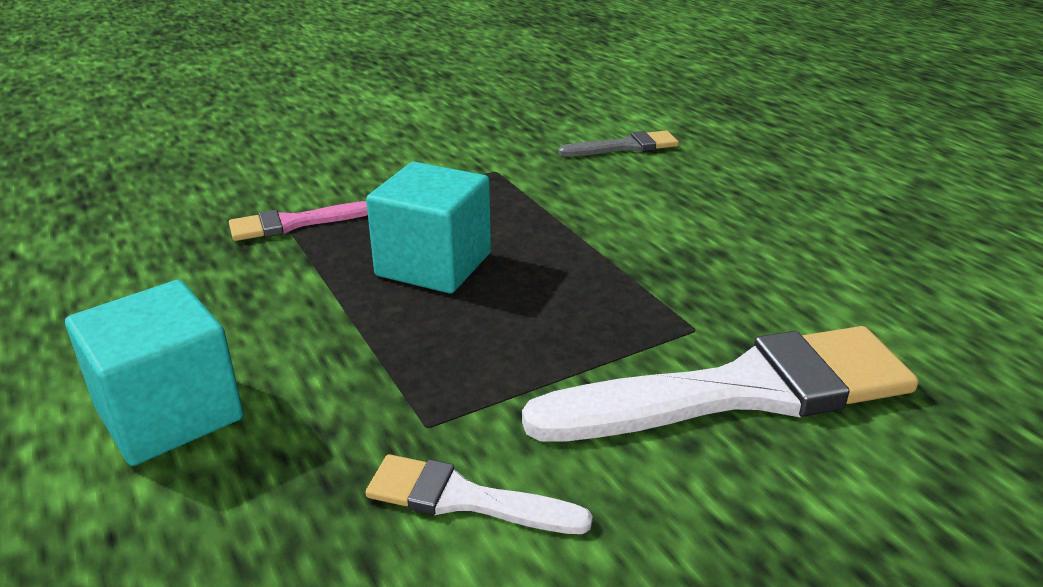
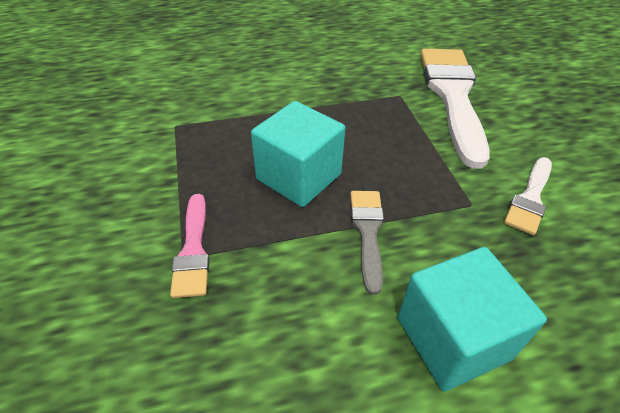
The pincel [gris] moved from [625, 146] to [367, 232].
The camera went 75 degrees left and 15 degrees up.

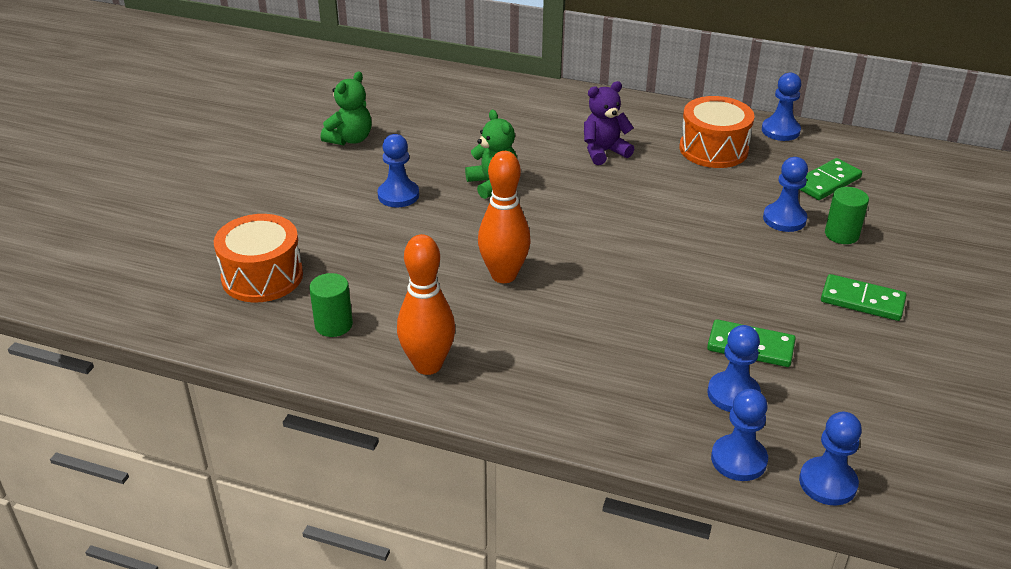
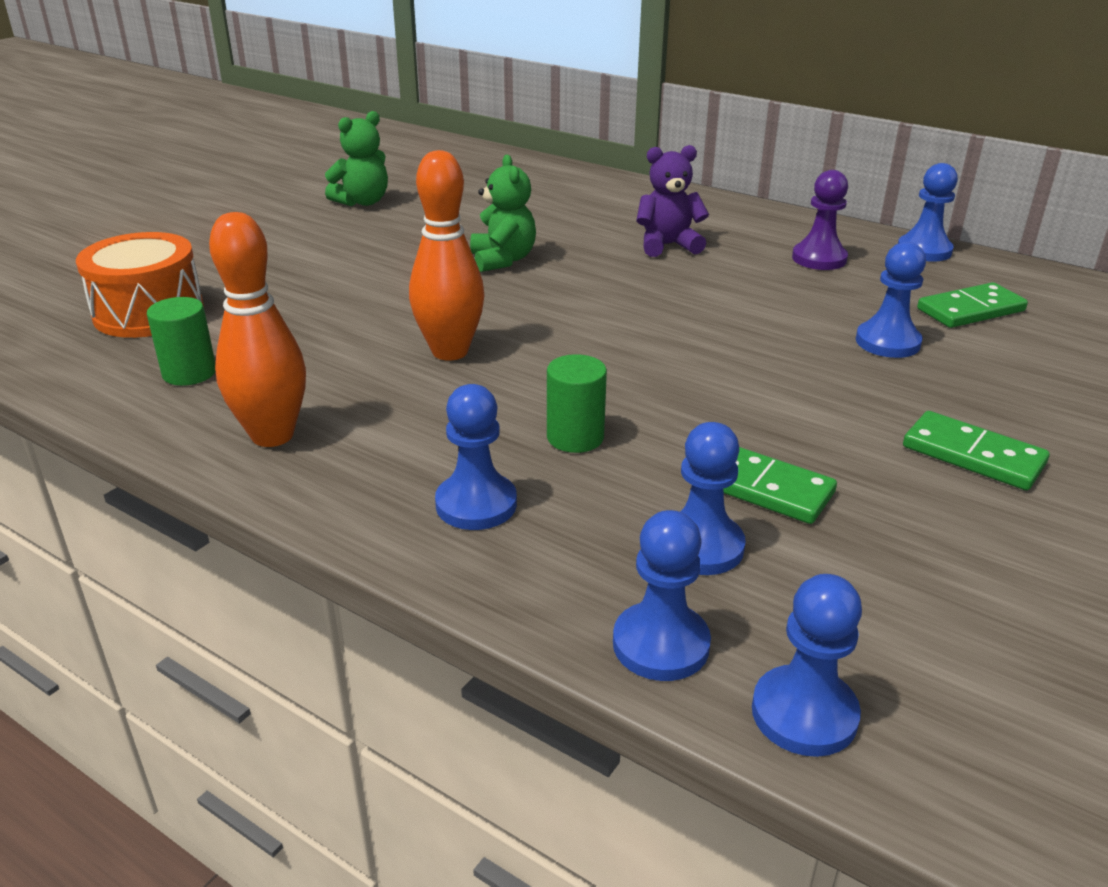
The peón [azul] moved from [398, 195] to [476, 504].
The cilindro [verde] moved from [841, 234] to [575, 437].
The tambor [naranja] at [713, 149] was replaced by the peón [morado] at [819, 259].
The camera went 15 degrees right and 5 degrees down.

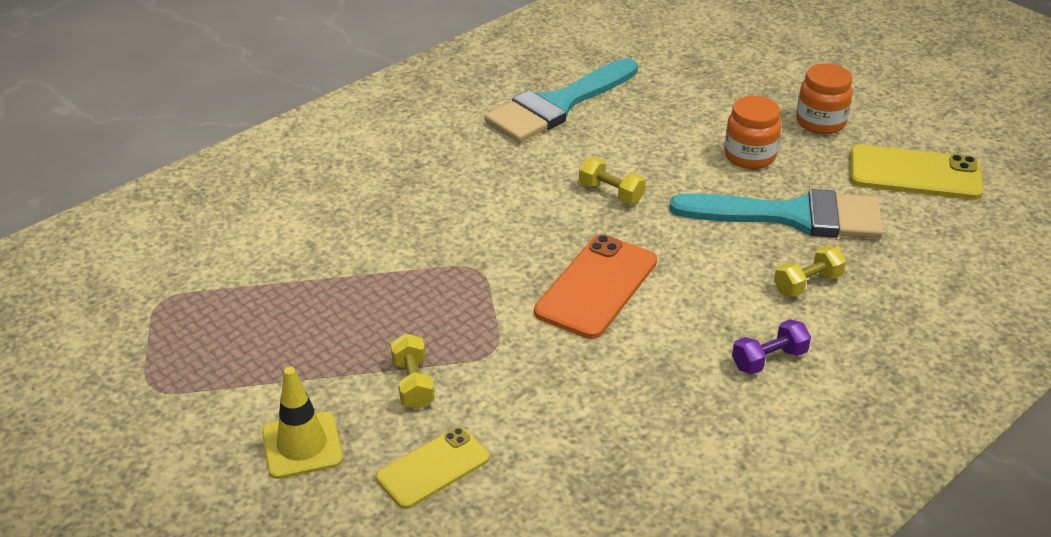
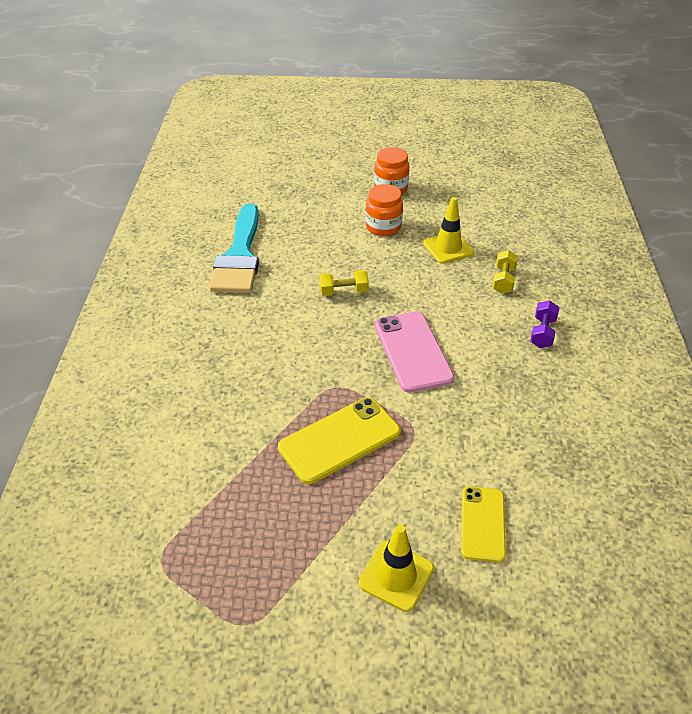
The móvil [amarillo] moved from [914, 174] to [339, 440].
The móvil [naranja] at [596, 287] became the móvil [rosa] at [413, 351].
The pincel [turquesa] at [792, 216] was replaced by the cono de tráfico [amarillo] at [448, 248].
The mancuerna [amarillo] at [413, 384] disappeared.
The camera went 45 degrees left and 5 degrees up.

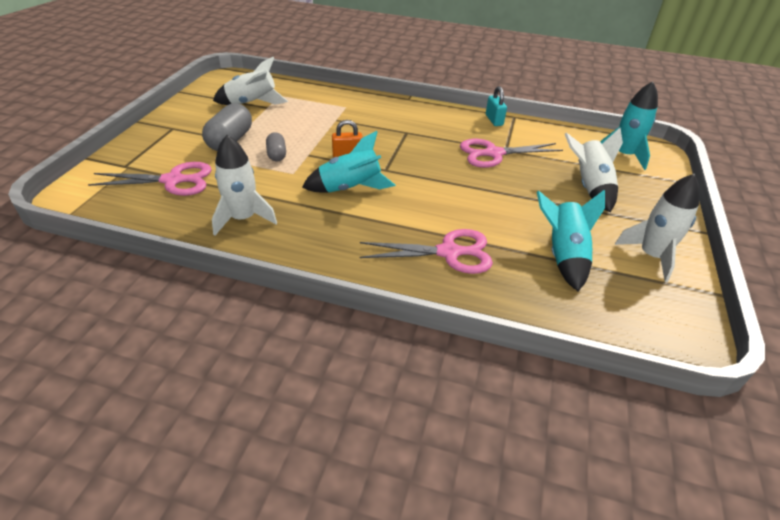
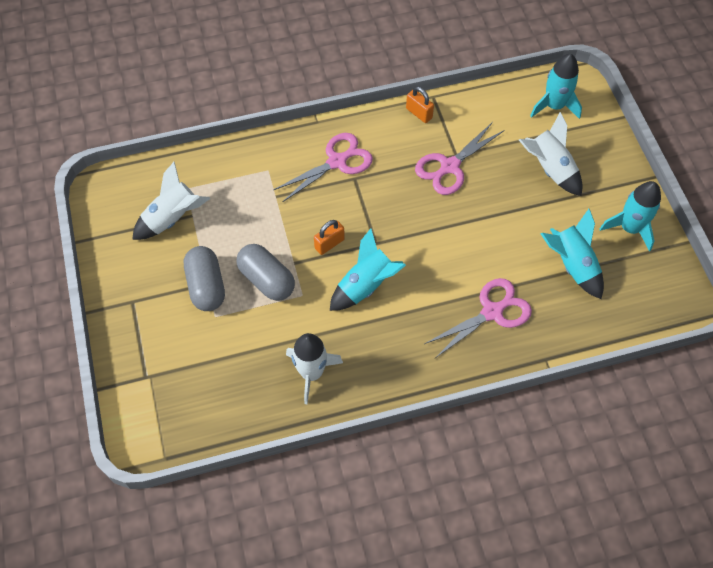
The cápsula [gris] at [277, 154] changed to 1.73 times the size.
The tijeras [rosa] moved from [173, 180] to [337, 162].
The candado [turquesa] at [494, 120] became the candado [naranja] at [419, 113].
The cohete [blanco] at [651, 256] became the cohete [turquesa] at [630, 228].
The camera went 30 degrees left and 20 degrees up.

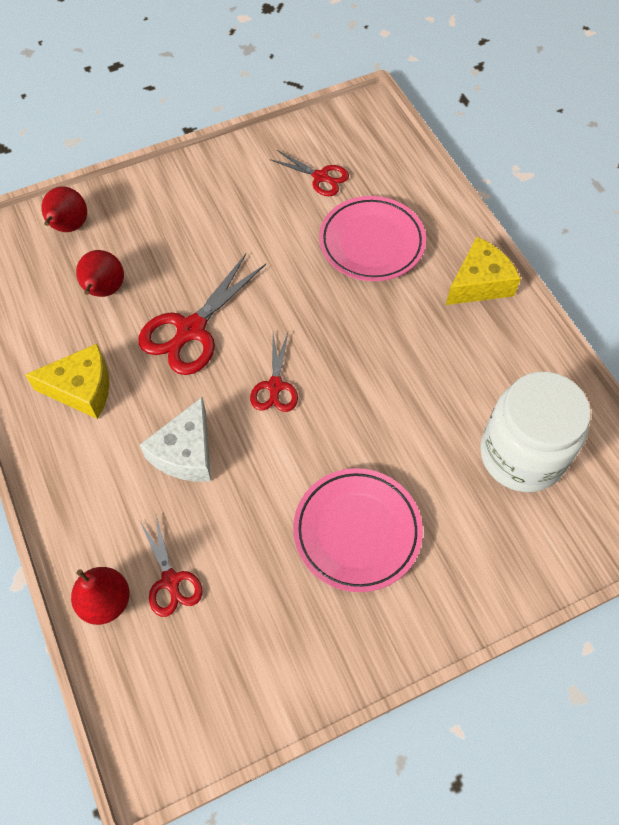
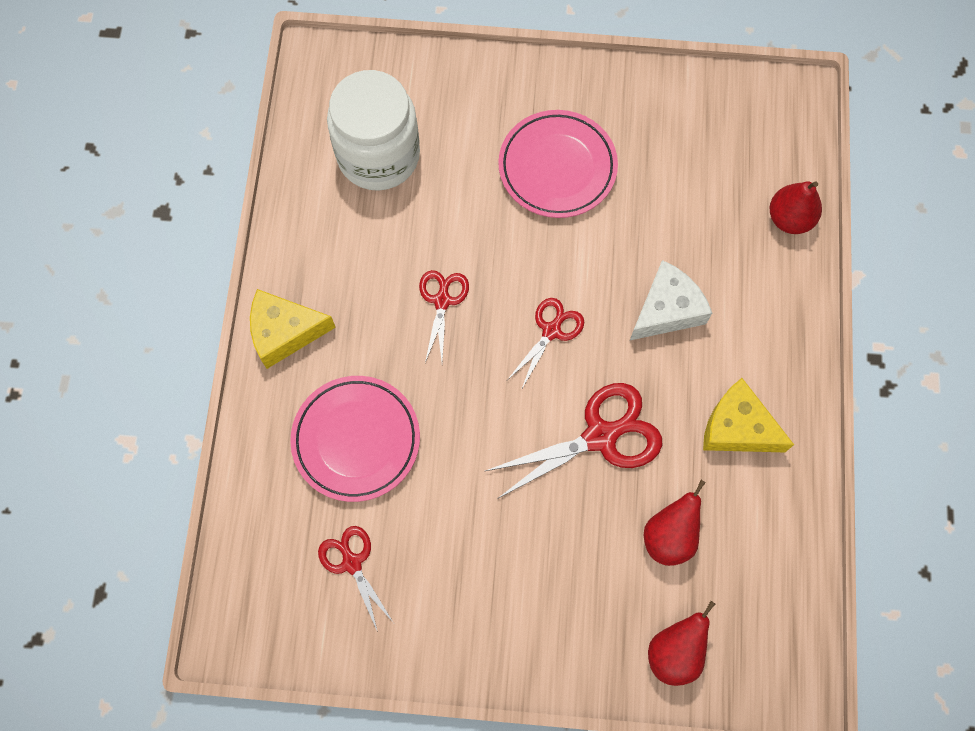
The tijeras [rojo] moved from [171, 581] to [442, 300].
The camera went 150 degrees left and 10 degrees up.

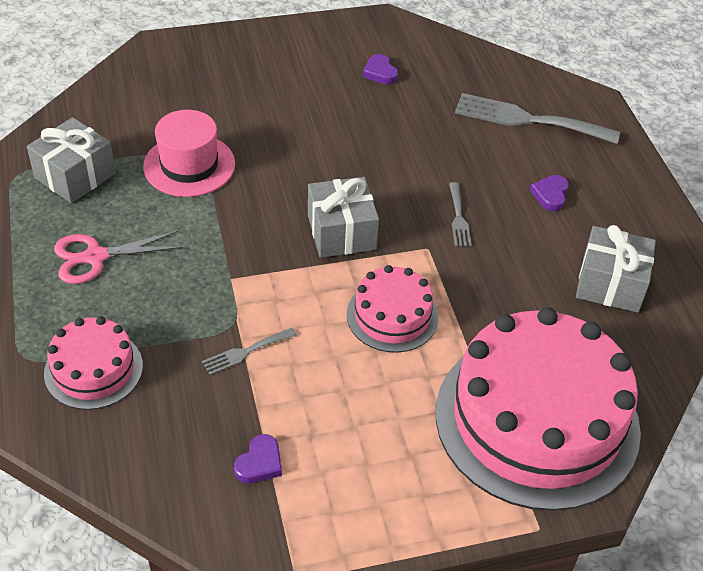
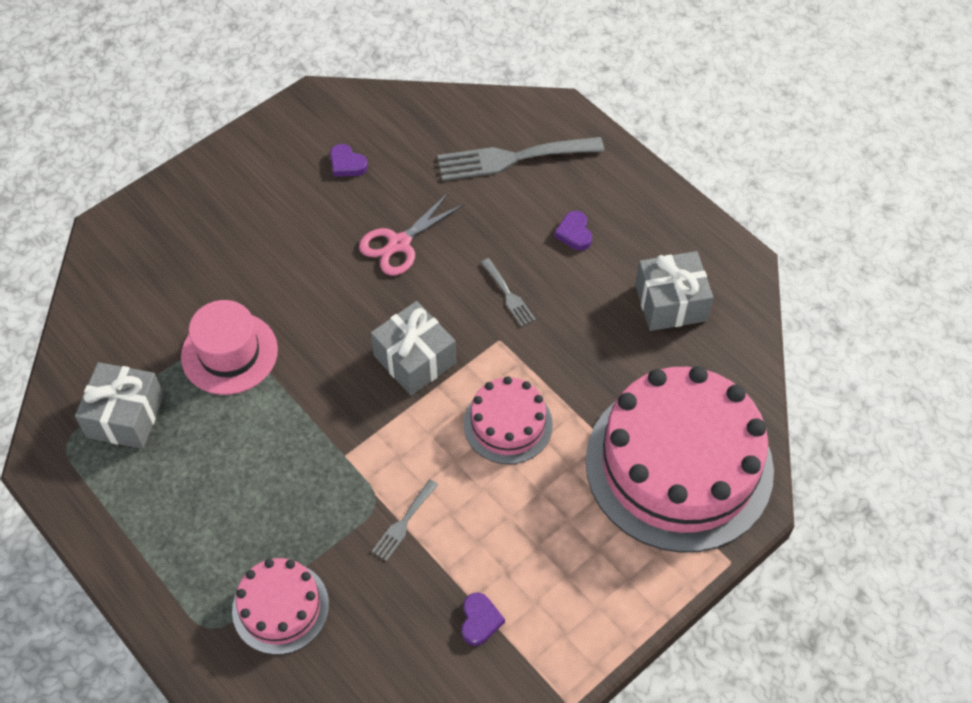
The tijeras [rosa] moved from [95, 257] to [399, 244].
The camera went 25 degrees left and 10 degrees up.

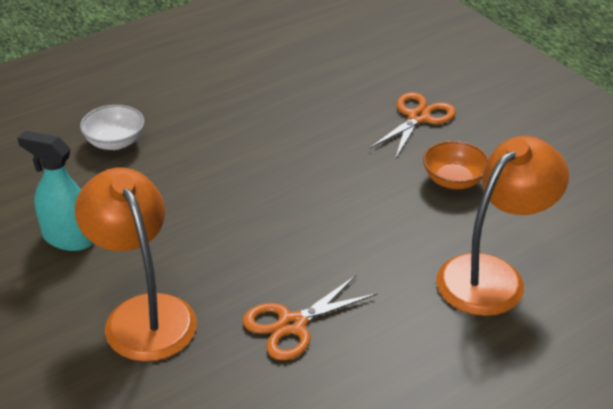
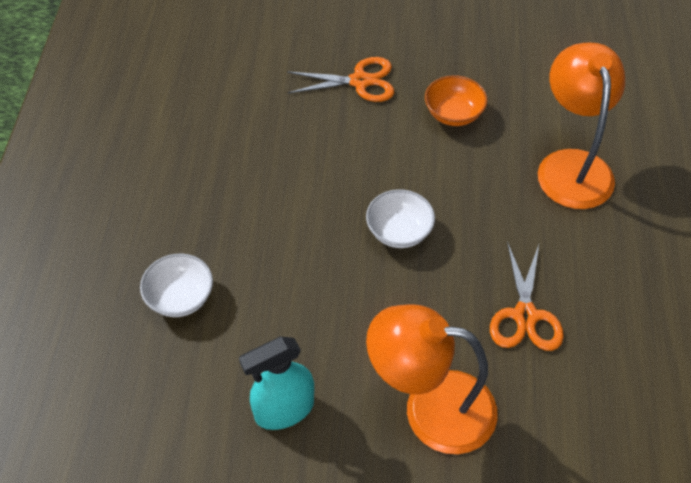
The tijeras [naranja] at [418, 117] turned 105 degrees clockwise.
The cuenco [blanco] at [399, 231] appeared.
The camera went 50 degrees left and 15 degrees up.

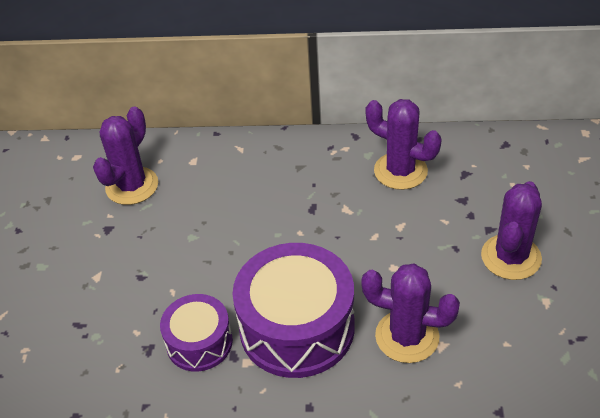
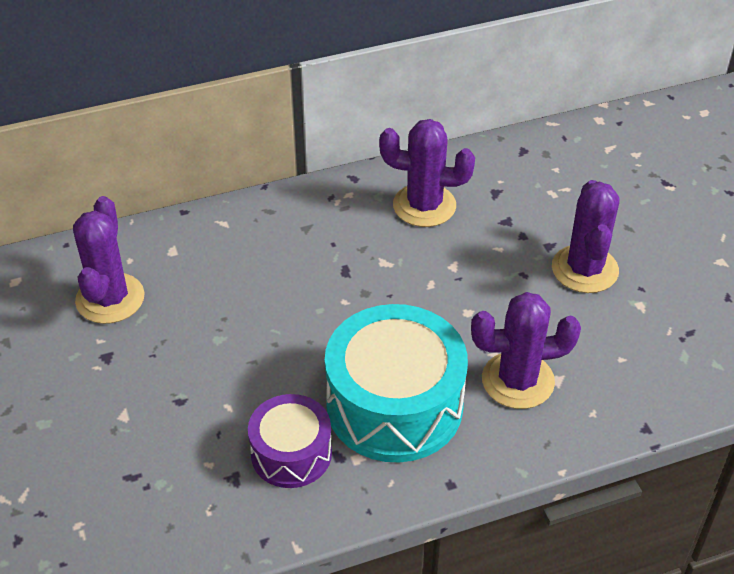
The tambor [morado] at [297, 327] became the tambor [turquesa] at [394, 405].
The camera went 25 degrees left and 0 degrees up.

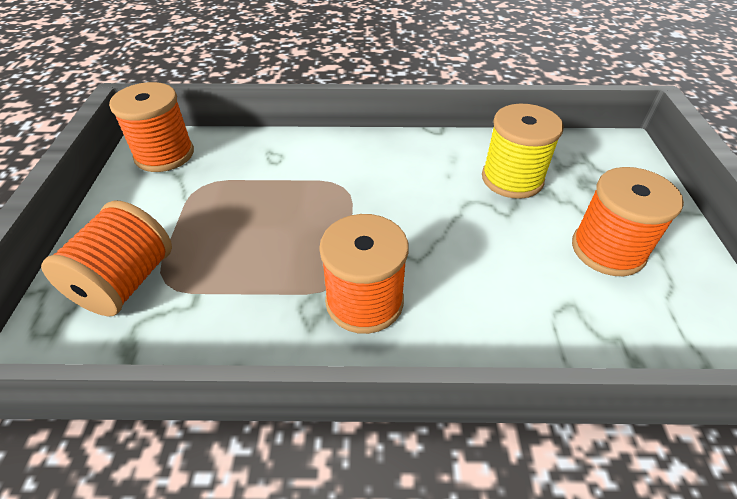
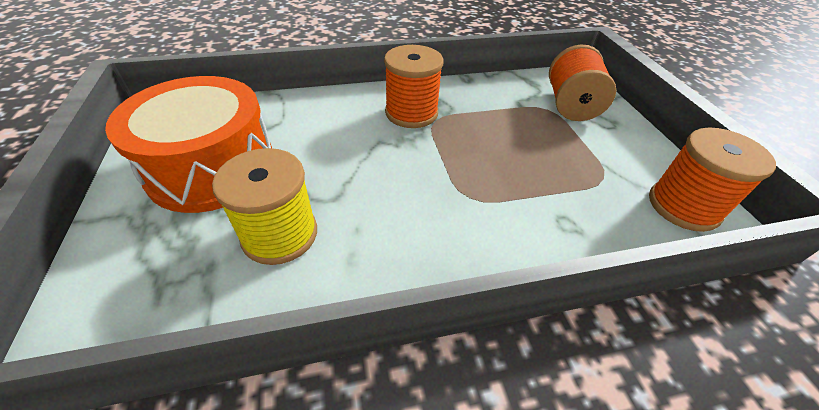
The carrete [naranja] at [607, 250] was replaced by the tambor [naranja] at [212, 167].
The camera went 165 degrees right and 0 degrees up.

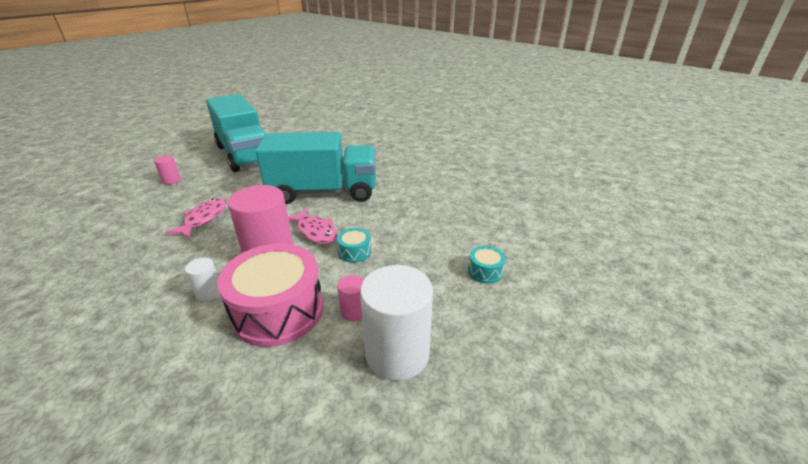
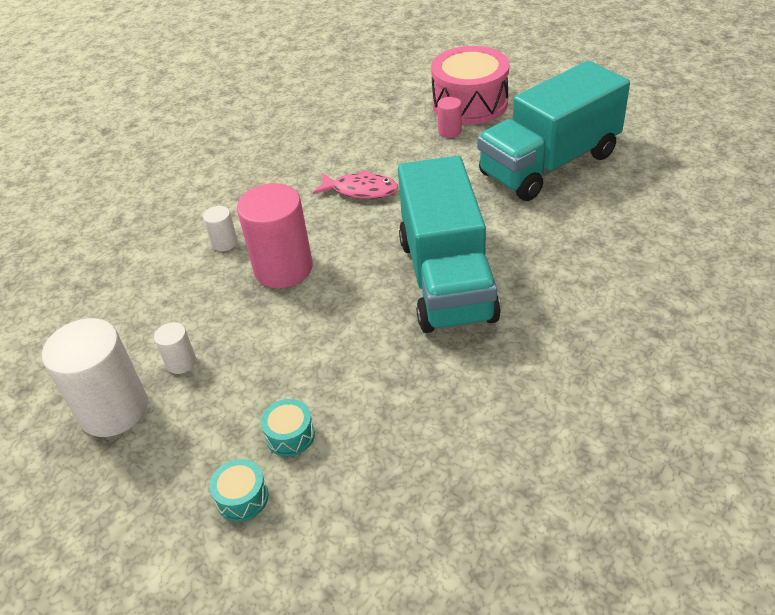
The cilindro [rosa] at [354, 311] became the cilindro [blanco] at [181, 362].
The tambor [turquesa] moved from [355, 252] to [290, 435].
The tambor [rosa] moved from [278, 310] to [470, 104].
The pez [rosa] at [315, 232] disappeared.
The camera went 90 degrees right and 10 degrees up.

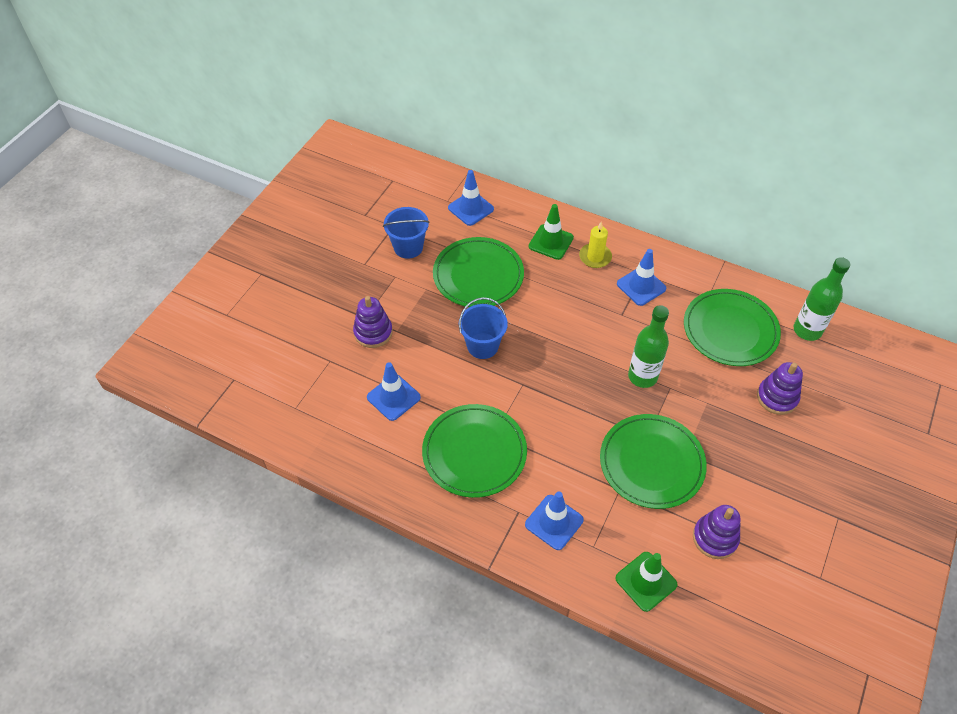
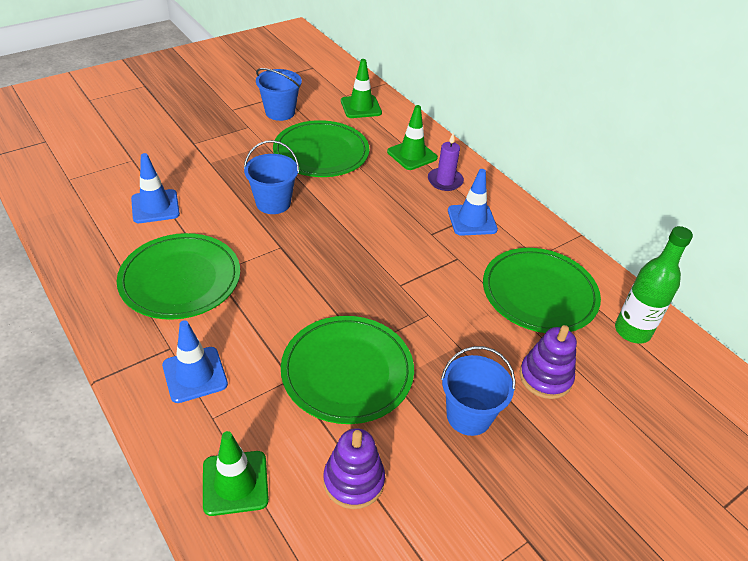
The cono de tráfico [azul] at [470, 208] became the cono de tráfico [verde] at [361, 107].
The vela [amarillo] at [595, 257] became the vela [morado] at [445, 181].
The balde [azul] at [469, 416] appeared.
The juguete apilable [morado] at [373, 332] disappeared.
The botella [verde] at [642, 376] disappeared.
The camera went 25 degrees right and 10 degrees down.

